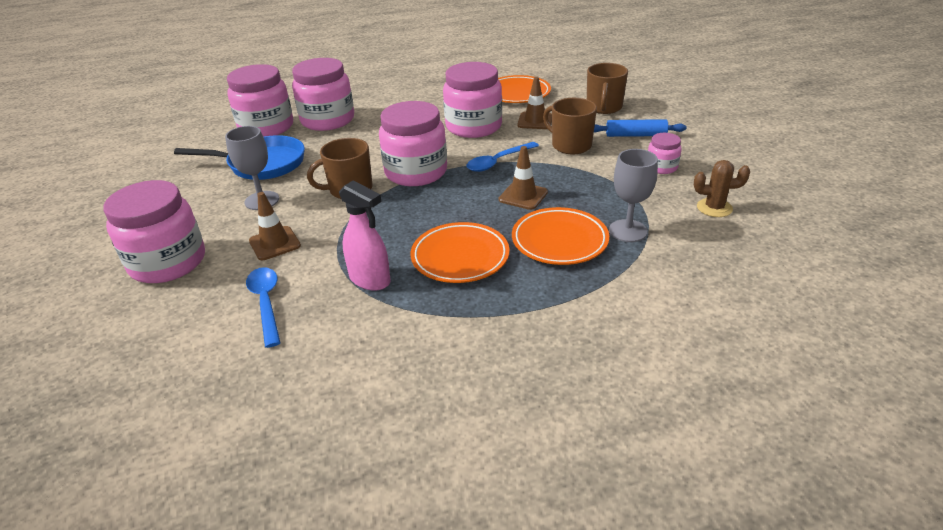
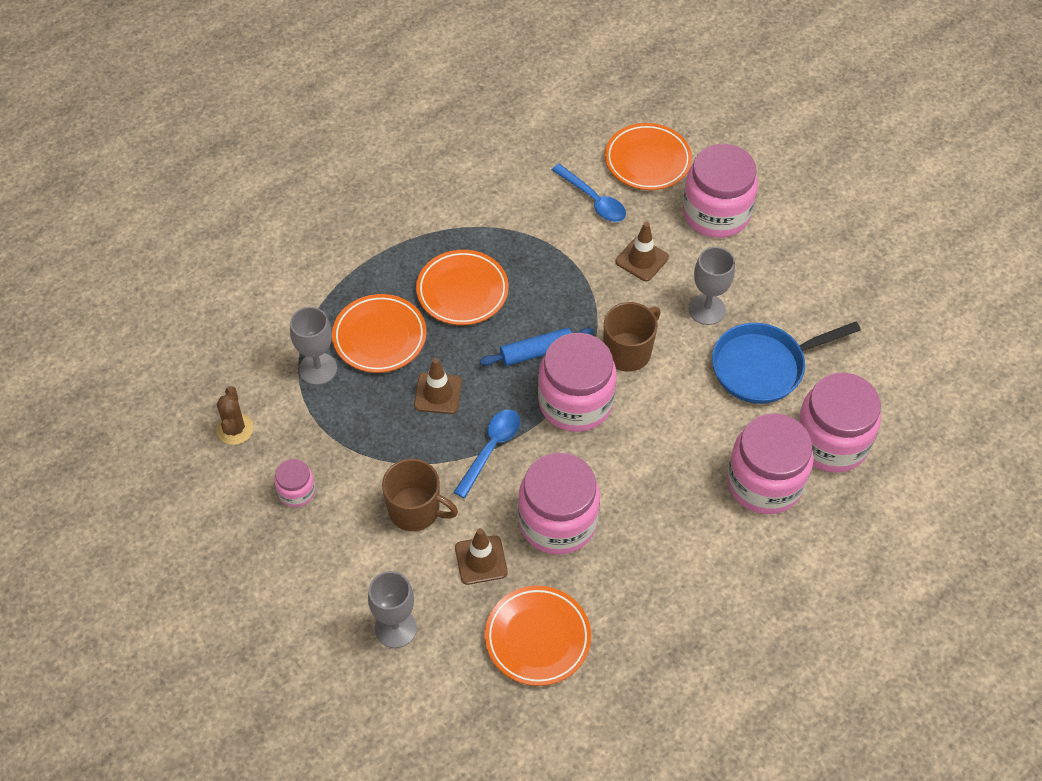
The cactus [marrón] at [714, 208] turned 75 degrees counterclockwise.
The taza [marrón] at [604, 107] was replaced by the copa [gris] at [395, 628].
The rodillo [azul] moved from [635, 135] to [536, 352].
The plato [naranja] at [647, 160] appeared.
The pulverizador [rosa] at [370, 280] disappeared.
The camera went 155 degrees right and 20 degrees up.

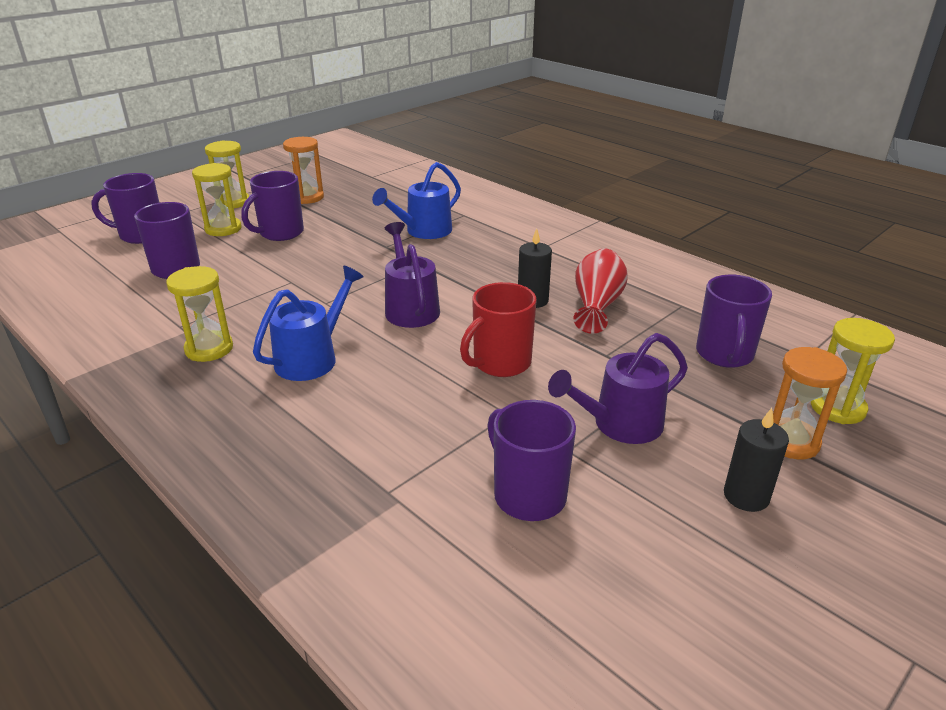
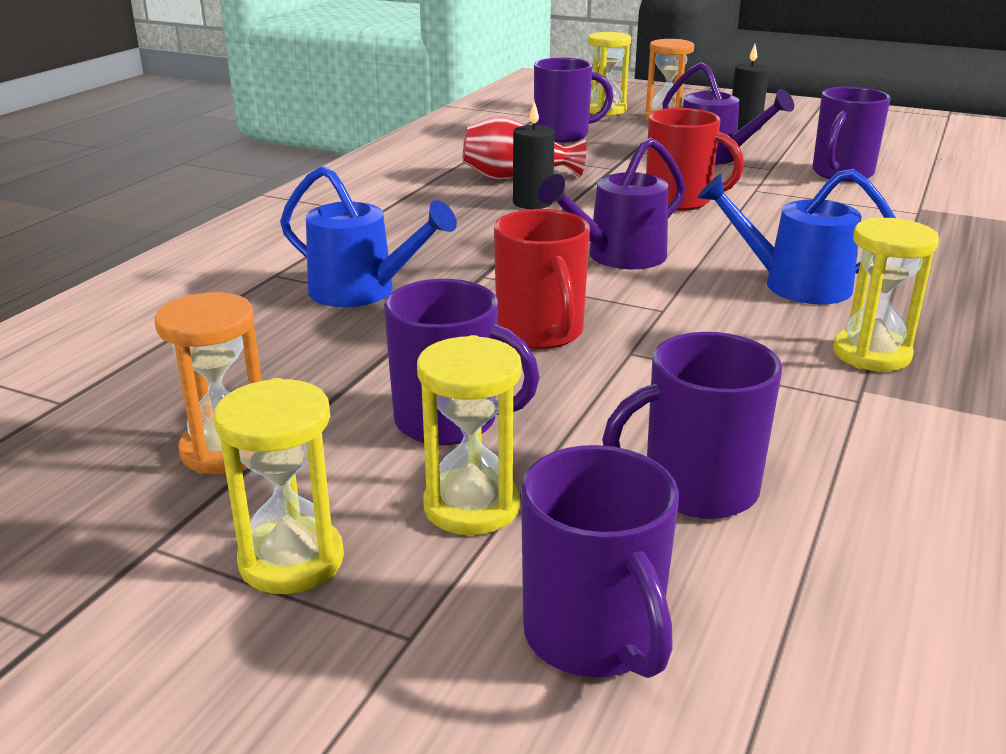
The taza [rojo] at [541, 333] appeared.
The camera went 110 degrees left and 5 degrees down.

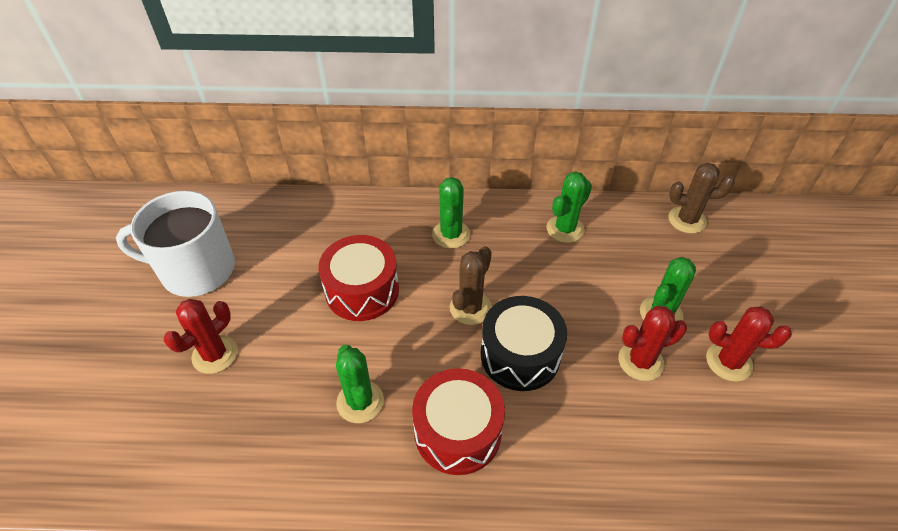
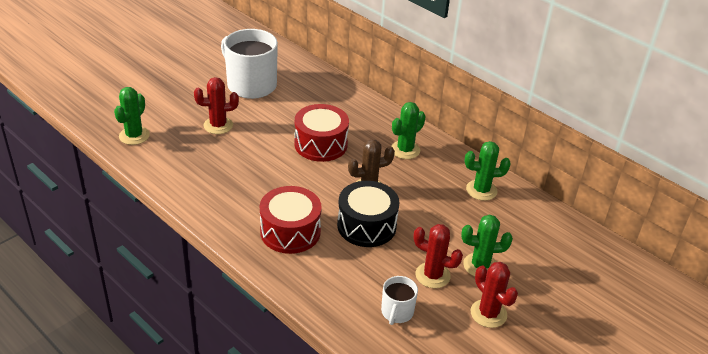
The cactus [verde] moved from [360, 401] to [134, 136].
The taza [blanco] at [397, 312] appeared.
The cactus [marrón] at [687, 220] disappeared.
The camera went 40 degrees right and 10 degrees down.

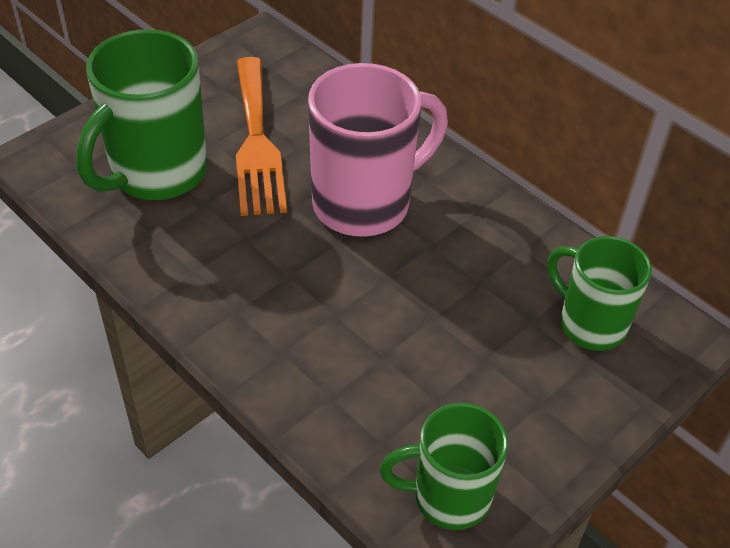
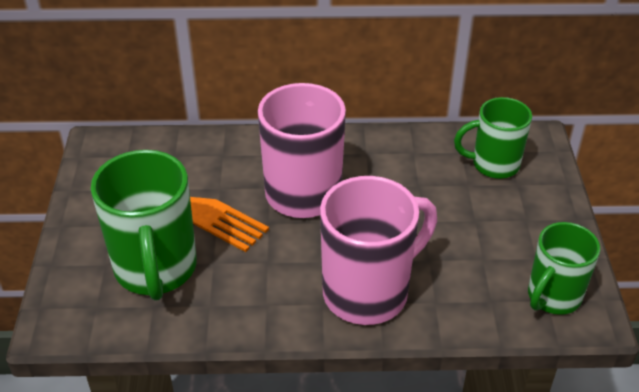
The taza [rosa] at [369, 292] appeared.
The camera went 45 degrees left and 5 degrees down.

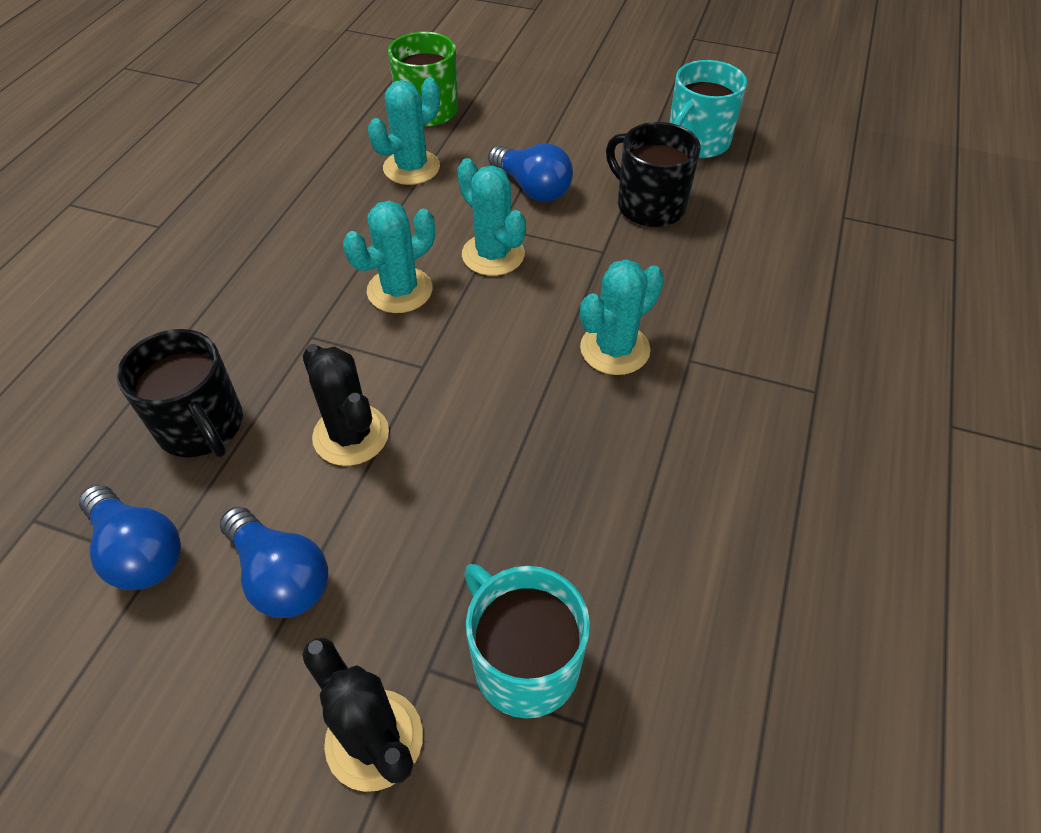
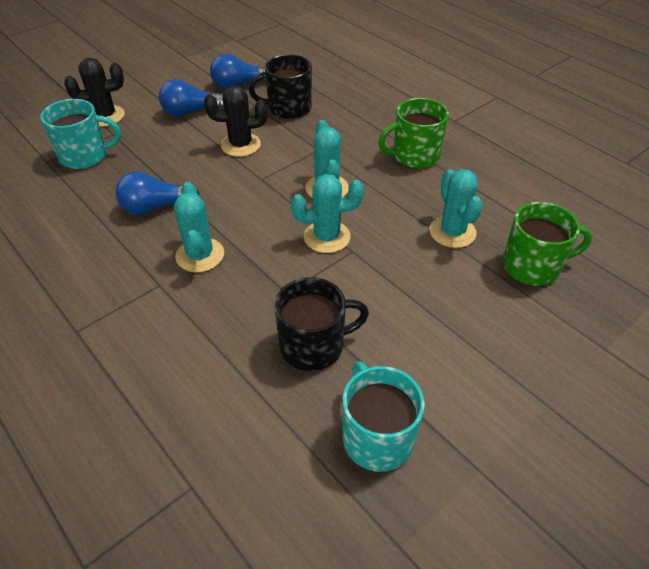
The bombilla [azul] moved from [532, 188] to [155, 207].
The taza [verde] at [414, 155] appeared.
The camera went 120 degrees right and 5 degrees down.

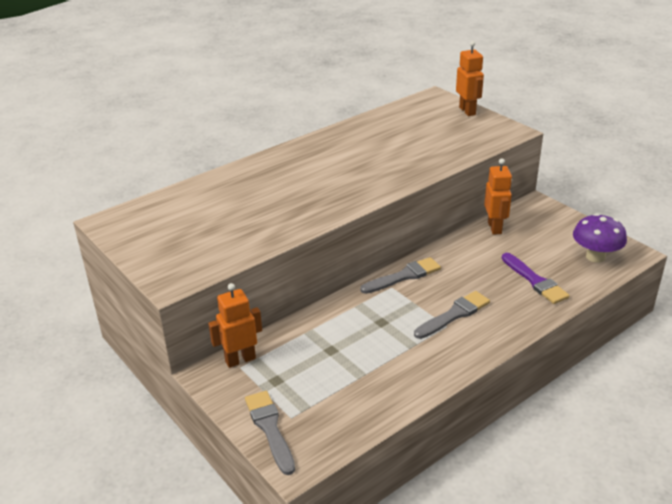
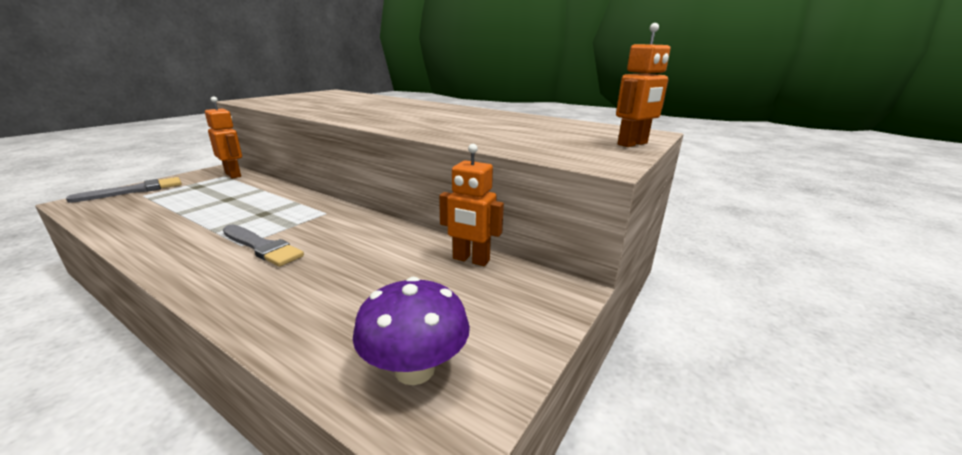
The robot [naranja] at [495, 228] turned 45 degrees clockwise.
The pincel [gris] at [403, 276] disappeared.
The pincel [morado] at [535, 281] disappeared.
The camera went 70 degrees right and 10 degrees down.

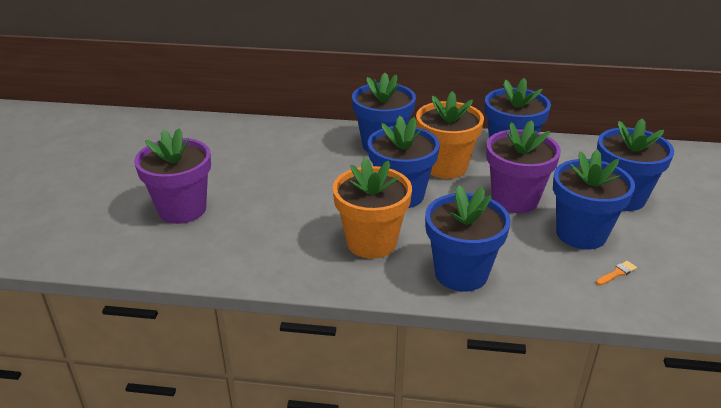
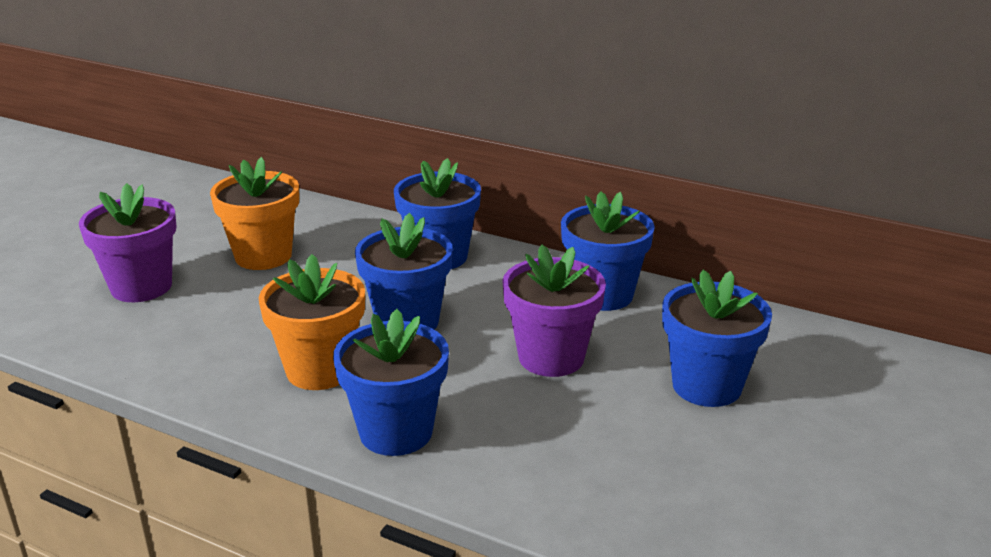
The maceta [naranja] moved from [445, 167] to [263, 256].
The maceta [azul] at [581, 234] disappeared.
The pincel [naranja] at [617, 273] disappeared.
The camera went 20 degrees right and 5 degrees down.

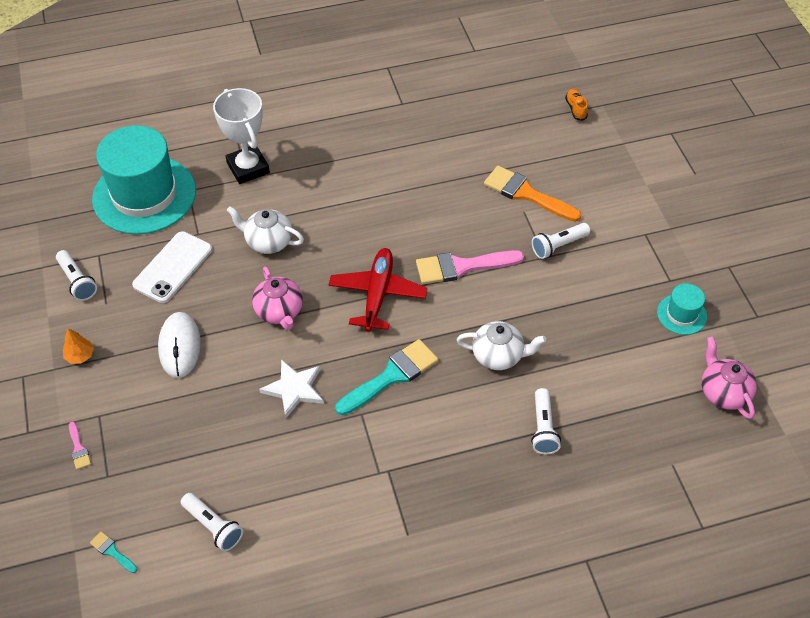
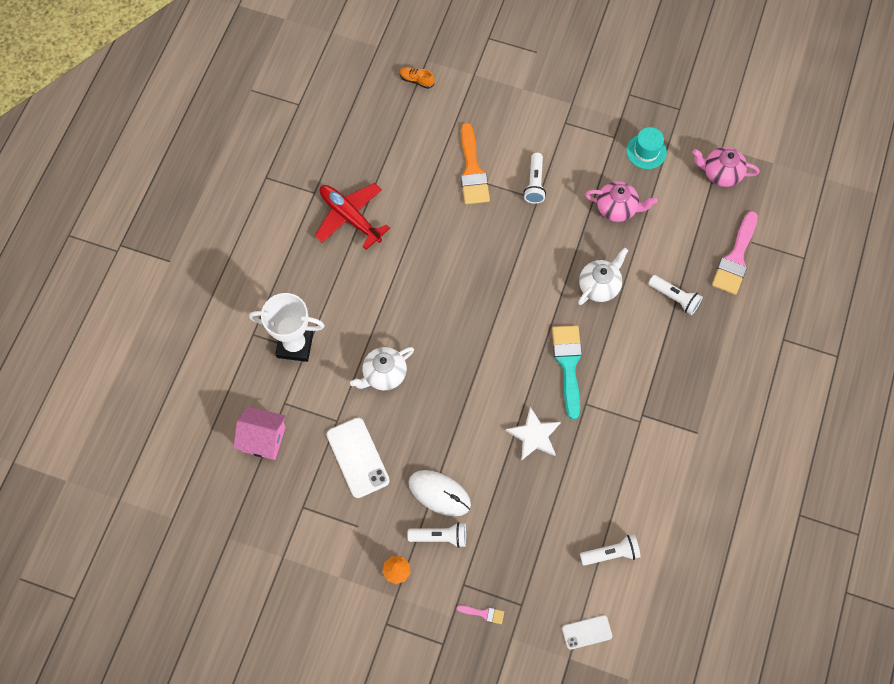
The sombrero [turquesa] at [144, 195] was replaced by the casa [rosa] at [263, 439].
The avión [rojo] moved from [378, 294] to [350, 217].
The lámpara de mano [blanco] moved from [77, 281] to [440, 537].
The pincel [naranja] at [526, 194] turned 75 degrees counterclockwise.
The pincel [turquesa] at [112, 551] was replaced by the móvil [blanco] at [587, 632].
The tetera [rosa] moved from [279, 312] to [617, 208].
The pincel [rosa] moved from [462, 267] to [735, 258].
The camera went 55 degrees left and 15 degrees up.

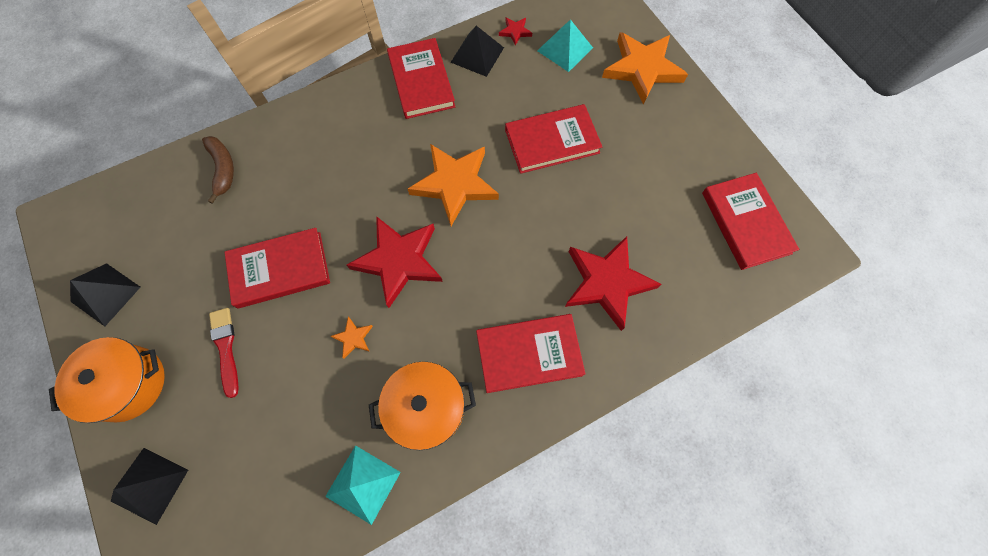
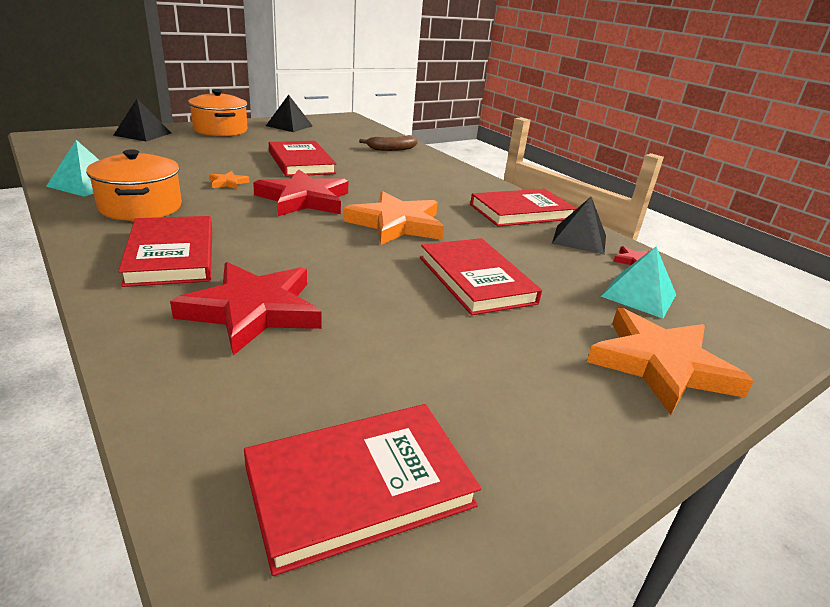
The pincel [rojo] at [226, 348] disappeared.
The camera went 80 degrees right and 40 degrees down.

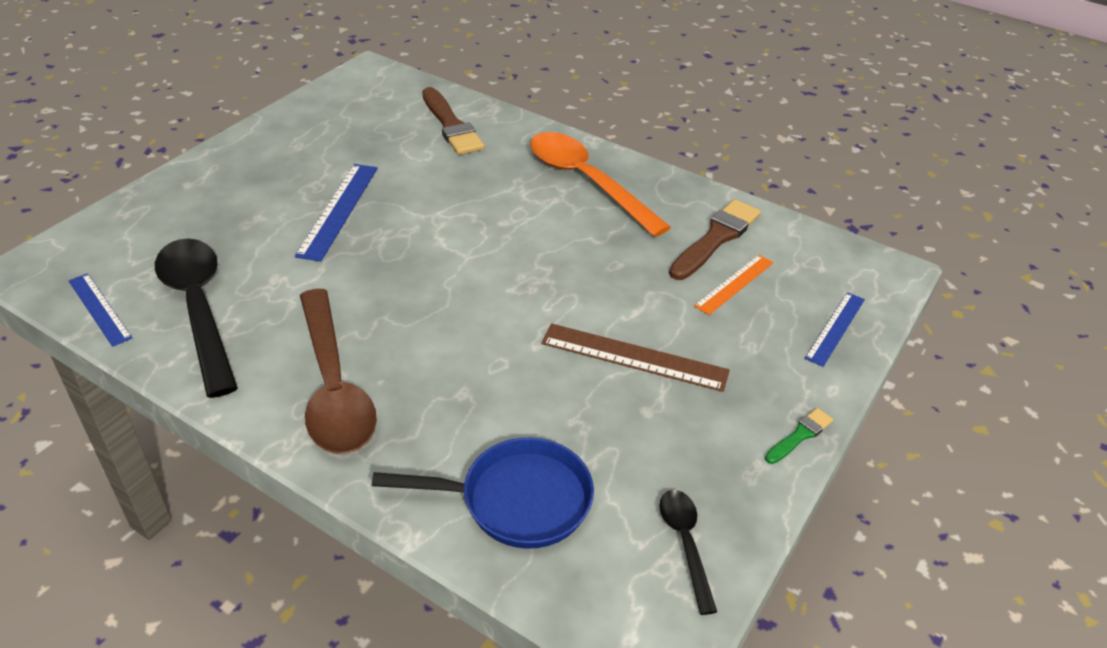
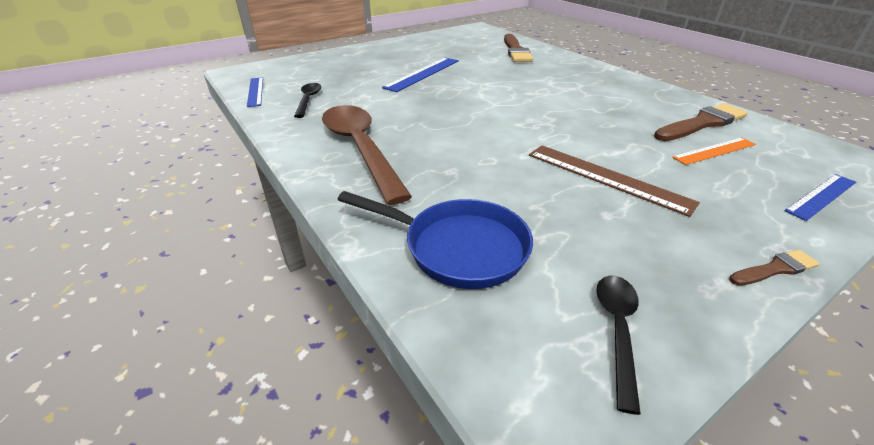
The cuchara [negro] at [199, 309] changed to 0.50 times the size.
The cuchara [marrón] at [333, 386] turned 150 degrees clockwise.
The pincel [verde] at [800, 435] became the pincel [marrón] at [775, 269].
The cuchara [naranja] at [587, 182] disappeared.
The camera went 25 degrees right and 5 degrees down.

